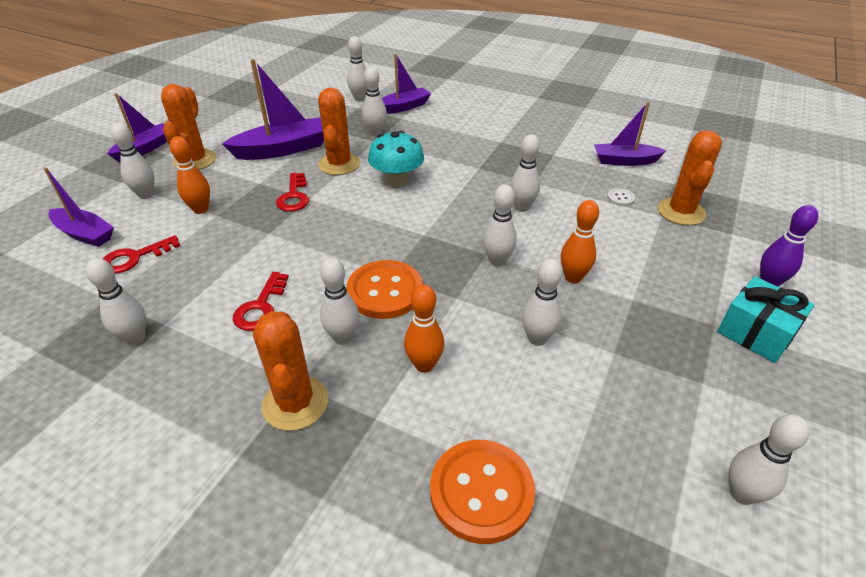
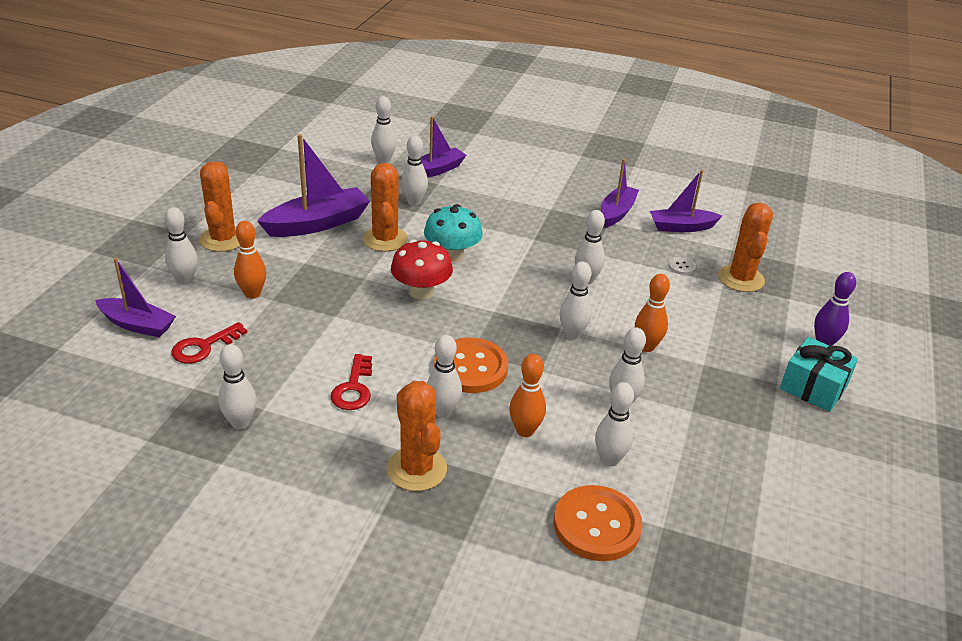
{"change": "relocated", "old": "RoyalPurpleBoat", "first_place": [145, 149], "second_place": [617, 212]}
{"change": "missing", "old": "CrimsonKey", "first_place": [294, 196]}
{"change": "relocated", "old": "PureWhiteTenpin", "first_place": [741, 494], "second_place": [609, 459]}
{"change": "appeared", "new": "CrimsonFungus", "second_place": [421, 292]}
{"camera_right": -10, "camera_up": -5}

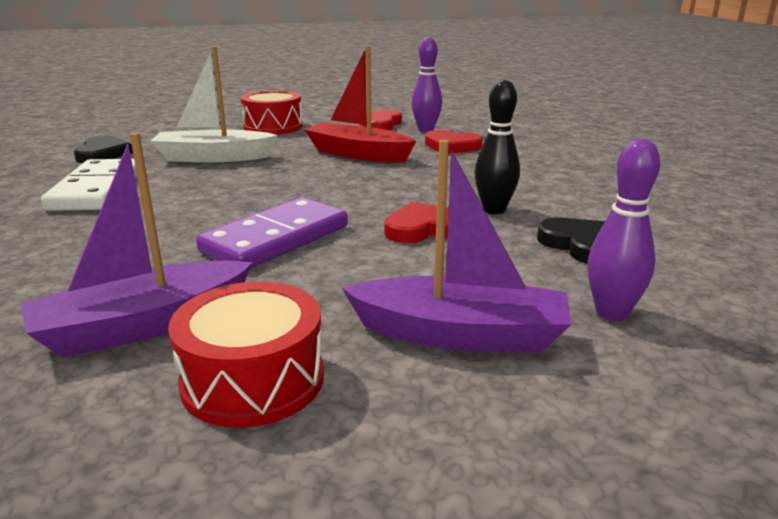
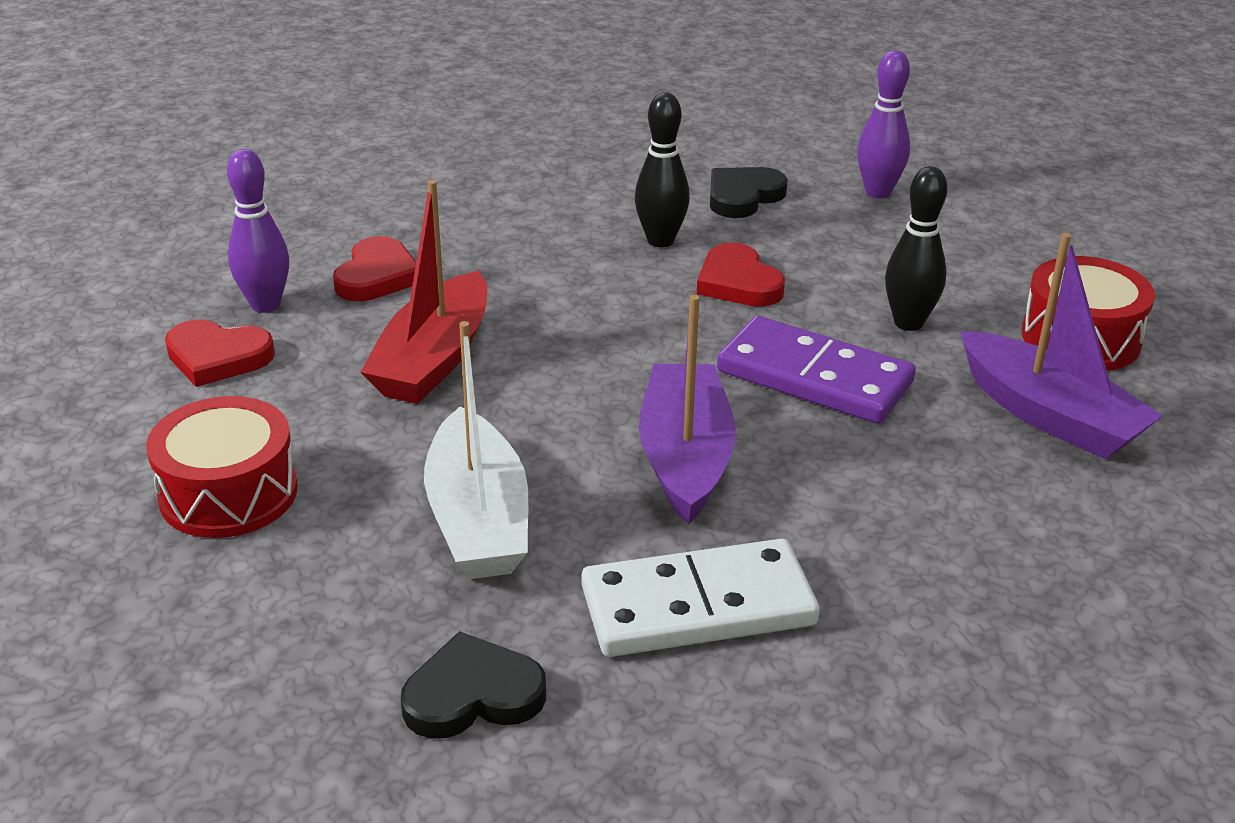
{"change": "relocated", "old": "RoyalPurpleBoat", "first_place": [460, 334], "second_place": [685, 458]}
{"change": "appeared", "new": "BlackTenpin", "second_place": [908, 323]}
{"camera_right": -100, "camera_up": 10}

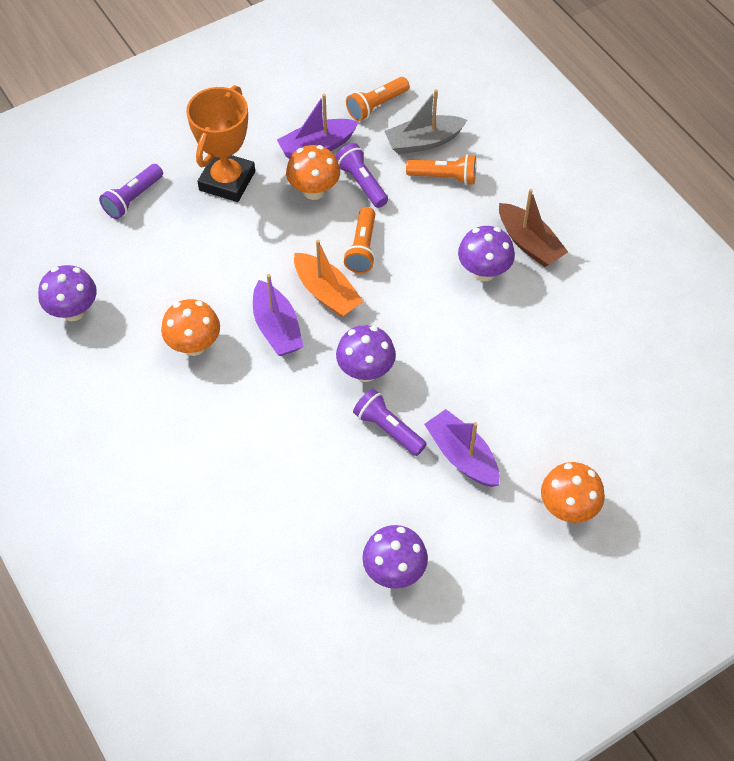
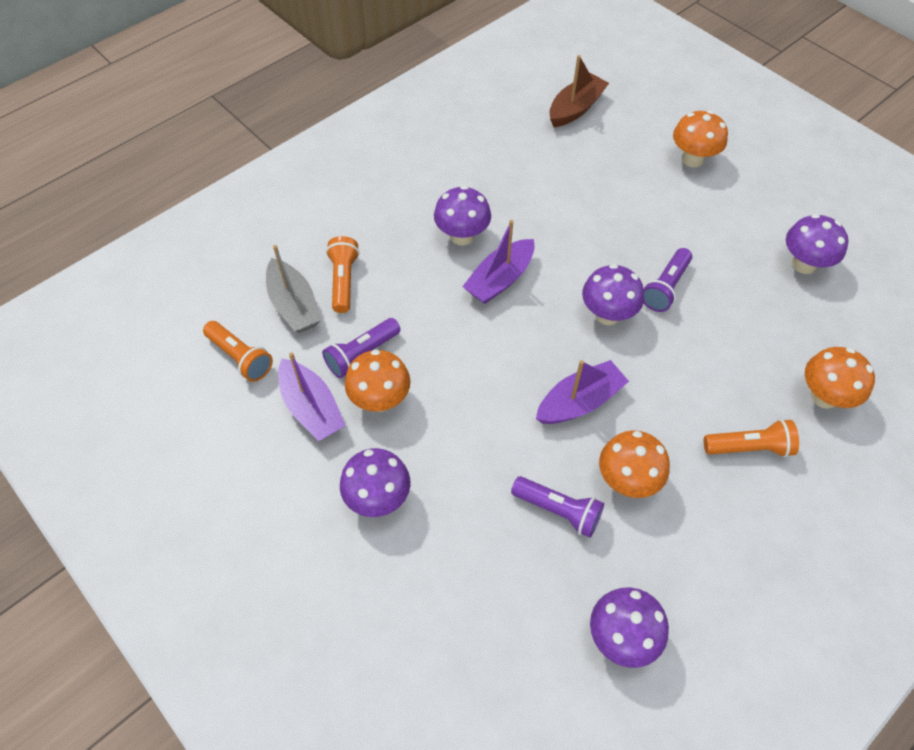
{"change": "relocated", "old": "RoyalPurpleFlashlight", "first_place": [133, 199], "second_place": [558, 510]}
{"change": "exchanged", "old": "OrangeColouredTrophy", "new": "RoyalPurpleFungus", "first_place": [227, 181], "second_place": [378, 498]}
{"change": "missing", "old": "OrangeColouredBoat", "first_place": [326, 293]}
{"change": "relocated", "old": "OrangeColouredFlashlight", "first_place": [362, 248], "second_place": [749, 447]}
{"change": "relocated", "old": "RoyalPurpleBoat", "first_place": [462, 456], "second_place": [500, 280]}
{"change": "relocated", "old": "DarkBrownBoat", "first_place": [529, 243], "second_place": [575, 109]}
{"change": "appeared", "new": "OrangeColouredFungus", "second_place": [824, 396]}
{"camera_right": -100, "camera_up": 0}

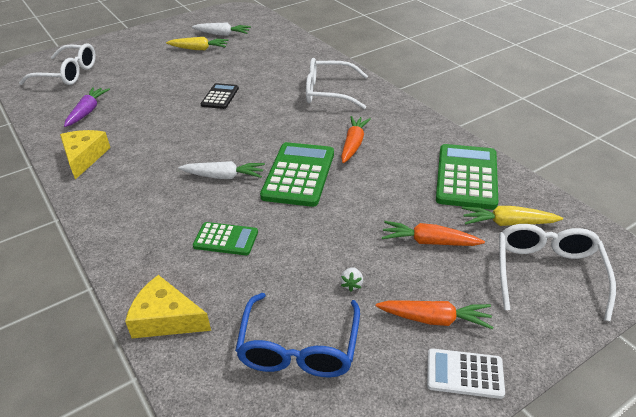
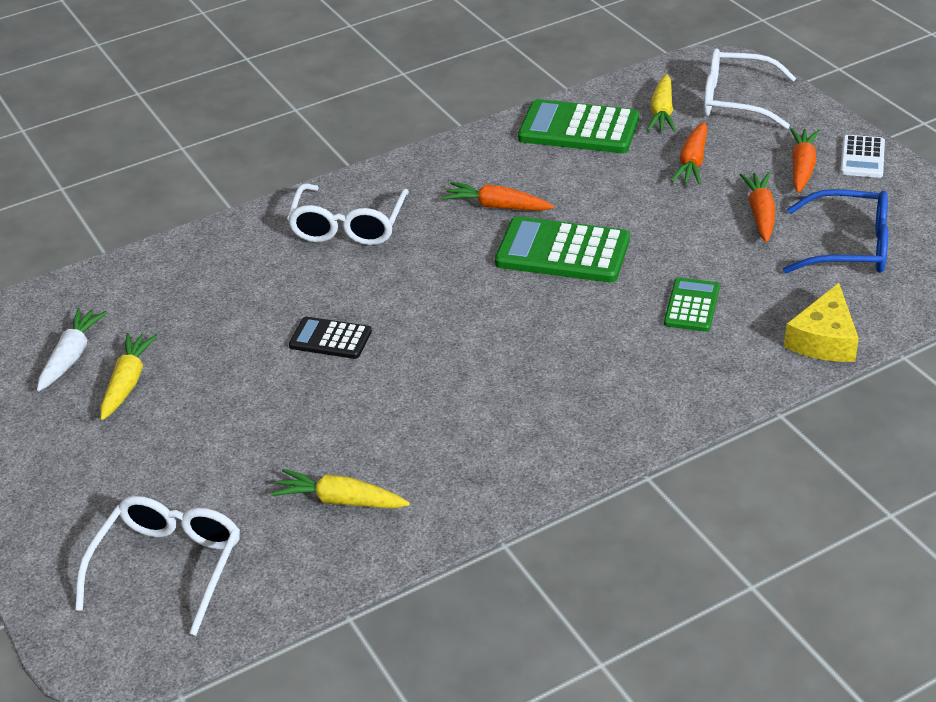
{"change": "missing", "old": "BrightYellowCheese", "first_place": [84, 157]}
{"change": "colour", "old": "RoyalPurpleCarrot", "new": "BrightYellowCarrot", "first_place": [87, 111], "second_place": [340, 500]}
{"change": "missing", "old": "PureWhiteCarrot", "first_place": [224, 176]}
{"change": "exchanged", "old": "PureWhiteBerry", "new": "OrangeColouredCarrot", "first_place": [352, 284], "second_place": [760, 214]}
{"camera_right": -85, "camera_up": 0}

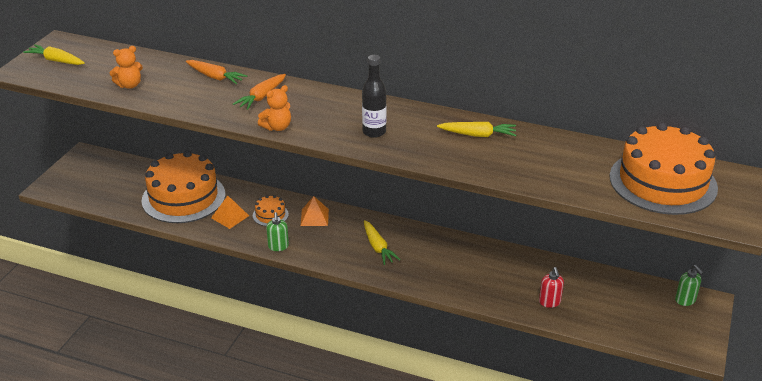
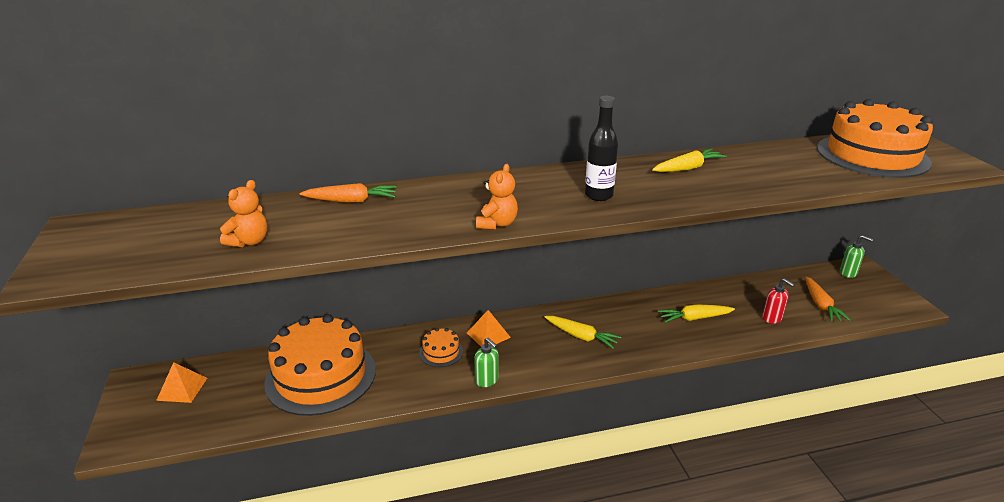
{"change": "relocated", "old": "BrightYellowCarrot", "first_place": [56, 61], "second_place": [694, 318]}
{"change": "relocated", "old": "OrangeColouredPyramidShape", "first_place": [230, 216], "second_place": [182, 389]}
{"change": "relocated", "old": "OrangeColouredCarrot", "first_place": [261, 97], "second_place": [821, 305]}
{"camera_right": -35, "camera_up": -5}

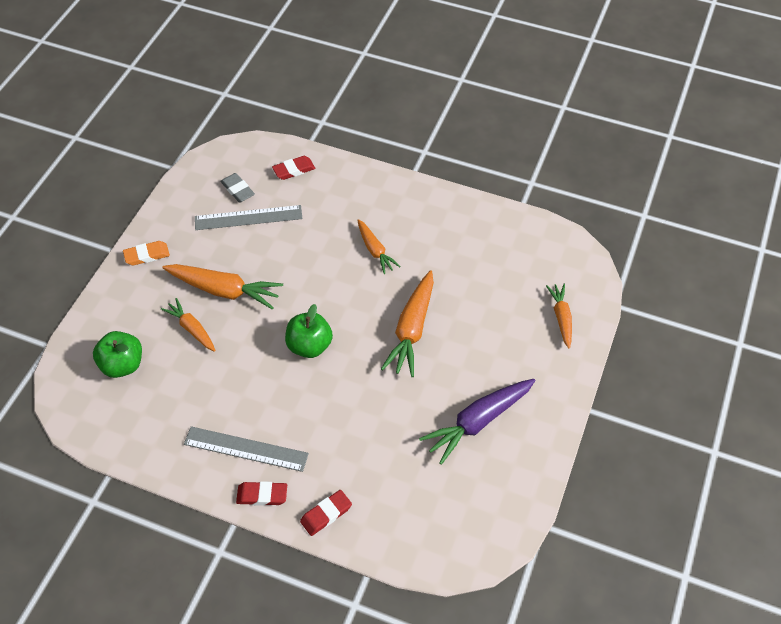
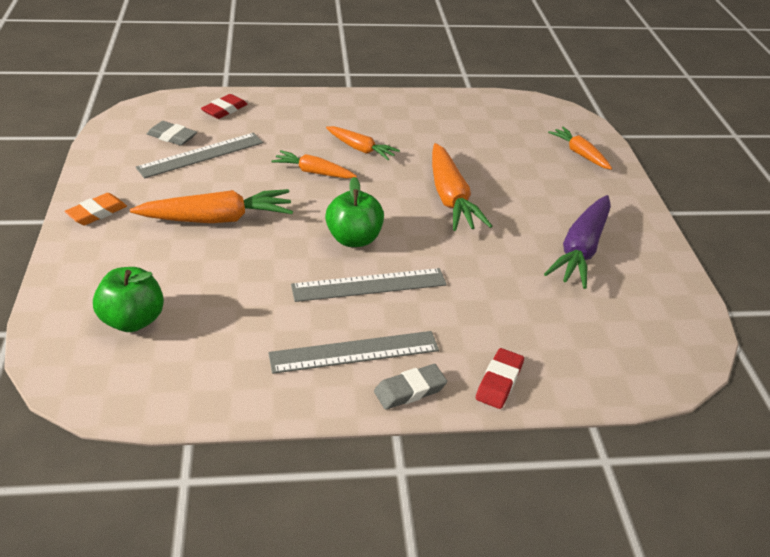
{"change": "relocated", "old": "OrangeColouredCarrot", "first_place": [192, 329], "second_place": [313, 172]}
{"change": "colour", "old": "CrimsonEraser", "new": "GreyEraser", "first_place": [262, 495], "second_place": [410, 390]}
{"change": "appeared", "new": "GreyRuler", "second_place": [369, 285]}
{"camera_right": -30, "camera_up": -15}

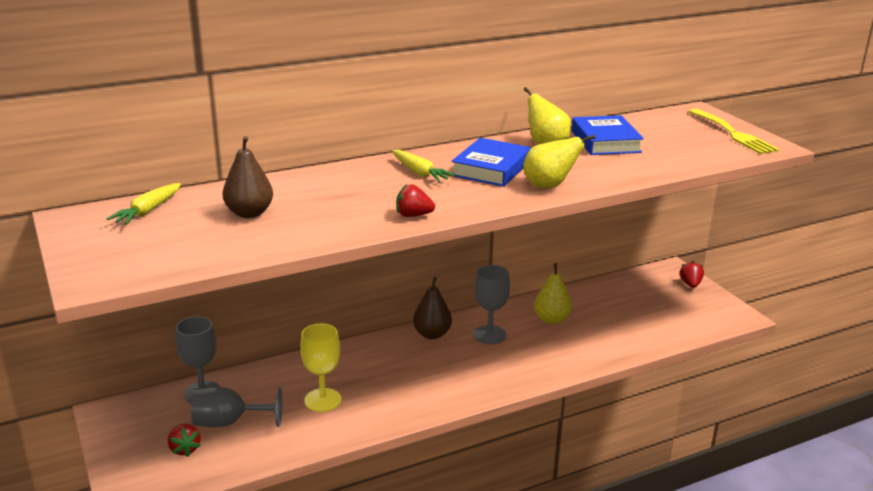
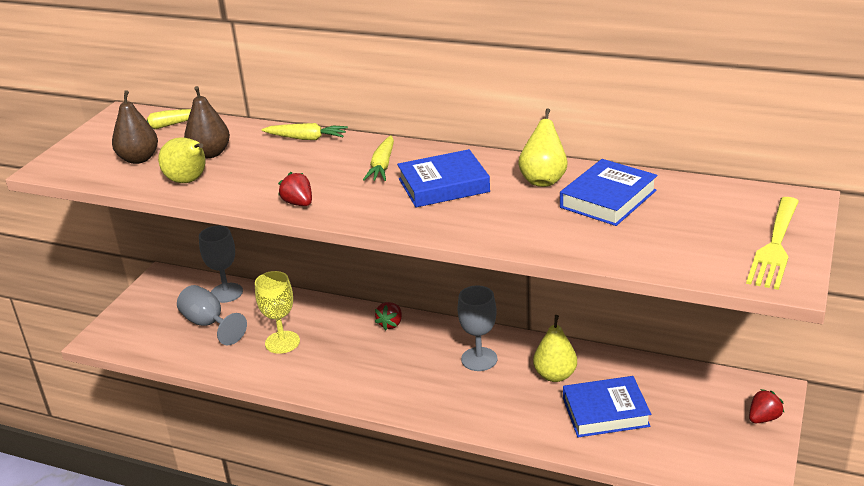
{"change": "relocated", "old": "CrimsonBerry", "first_place": [185, 449], "second_place": [390, 324]}
{"change": "relocated", "old": "DarkBrownPear", "first_place": [432, 334], "second_place": [139, 159]}
{"change": "relocated", "old": "BrightYellowPear", "first_place": [549, 186], "second_place": [189, 181]}
{"change": "appeared", "new": "BrightYellowCarrot", "second_place": [306, 138]}
{"change": "appeared", "new": "BlueBook", "second_place": [605, 412]}
{"camera_right": 50, "camera_up": 5}

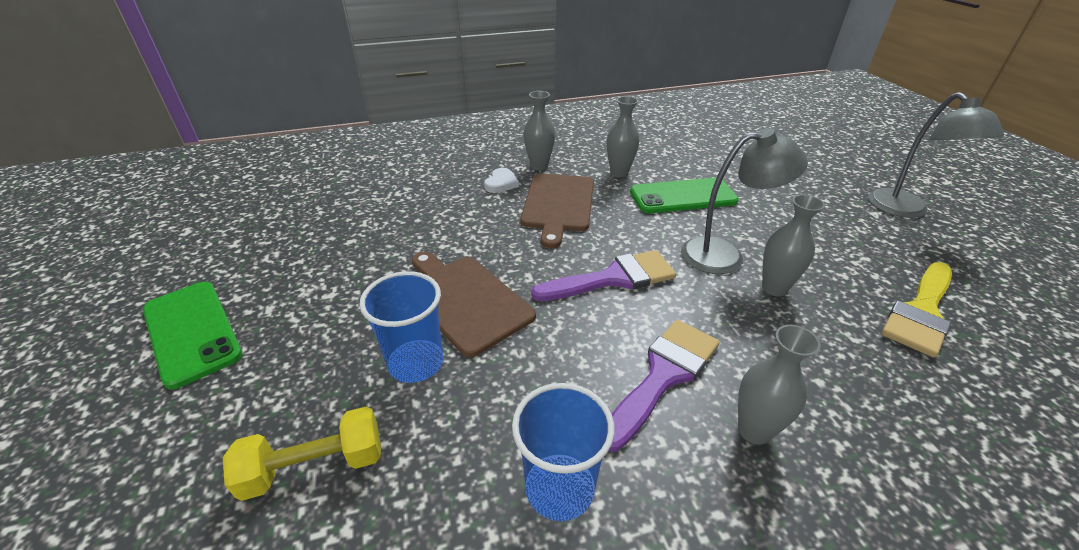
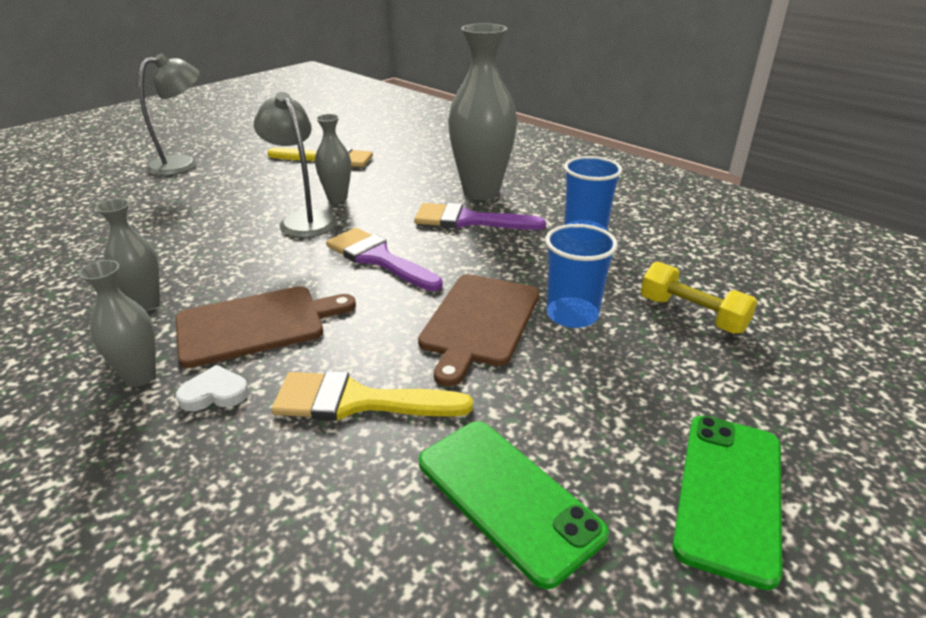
{"change": "relocated", "old": "EmeraldSmartphone", "first_place": [683, 196], "second_place": [507, 497]}
{"change": "size", "old": "GreyTallVase", "first_place": [754, 430], "second_place": [481, 192], "factor": 1.91}
{"change": "appeared", "new": "BrightYellowBrush", "second_place": [358, 401]}
{"camera_right": -120, "camera_up": -5}

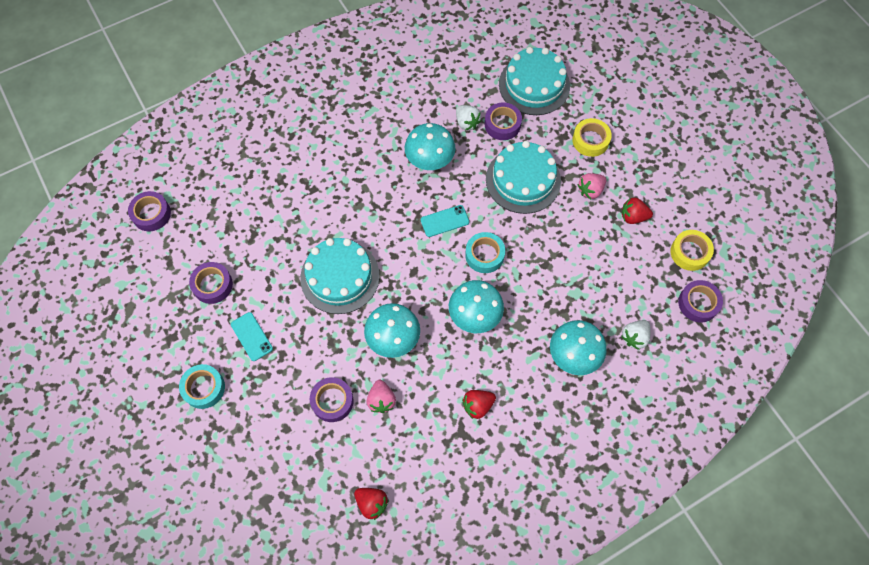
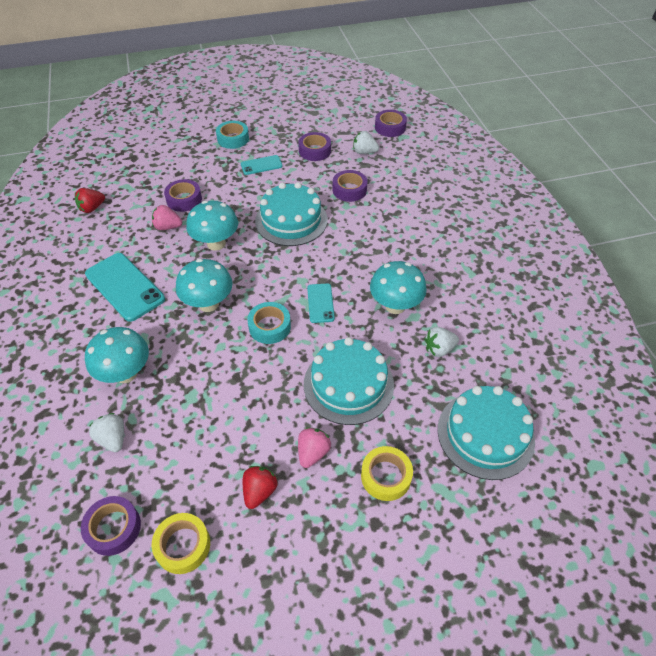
{"change": "exchanged", "old": "CrimsonBerry", "new": "TealSmartphone", "first_place": [477, 406], "second_place": [124, 287]}
{"change": "relocated", "old": "RoyalPurpleTape", "first_place": [502, 124], "second_place": [349, 190]}
{"change": "spun", "old": "PinkBerry", "first_place": [590, 190], "second_place": [313, 452], "degrees": 45}
{"change": "appeared", "new": "PureWhiteBerry", "second_place": [364, 152]}
{"camera_right": 105, "camera_up": -15}

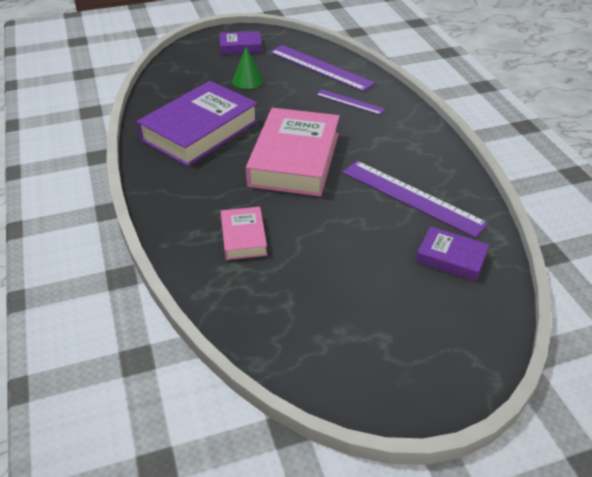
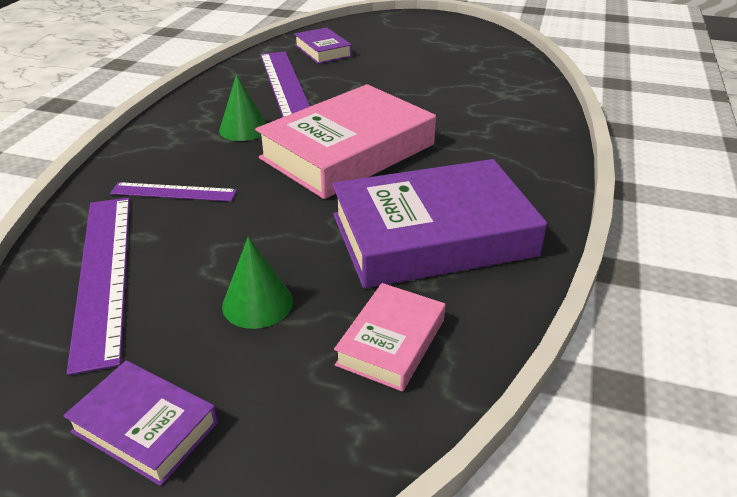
{"change": "relocated", "old": "PinkBook", "first_place": [243, 237], "second_place": [391, 342]}
{"change": "spun", "old": "RoyalPurpleRuler", "first_place": [350, 102], "second_place": [173, 192], "degrees": -60}
{"change": "appeared", "new": "EmeraldConeShape", "second_place": [243, 129]}
{"camera_right": -145, "camera_up": -5}

